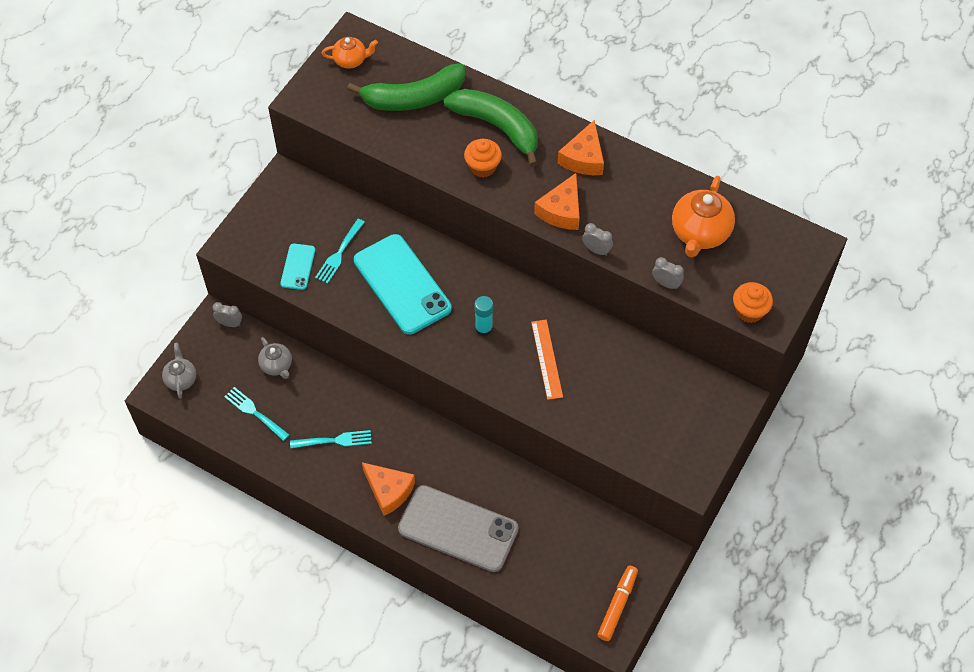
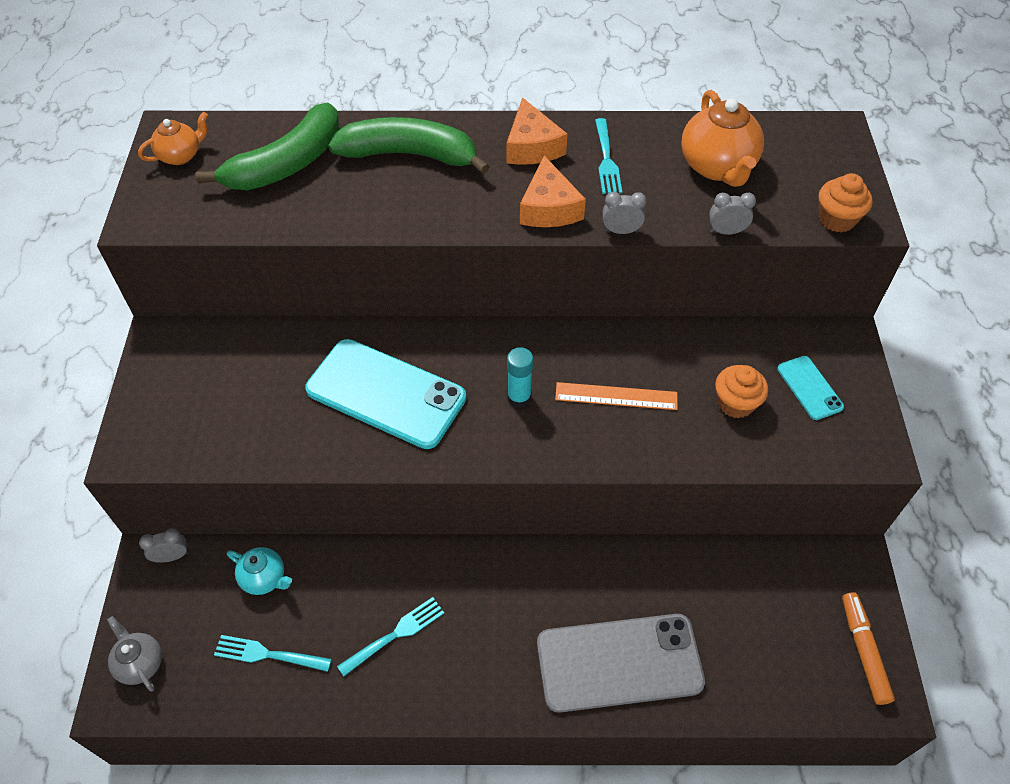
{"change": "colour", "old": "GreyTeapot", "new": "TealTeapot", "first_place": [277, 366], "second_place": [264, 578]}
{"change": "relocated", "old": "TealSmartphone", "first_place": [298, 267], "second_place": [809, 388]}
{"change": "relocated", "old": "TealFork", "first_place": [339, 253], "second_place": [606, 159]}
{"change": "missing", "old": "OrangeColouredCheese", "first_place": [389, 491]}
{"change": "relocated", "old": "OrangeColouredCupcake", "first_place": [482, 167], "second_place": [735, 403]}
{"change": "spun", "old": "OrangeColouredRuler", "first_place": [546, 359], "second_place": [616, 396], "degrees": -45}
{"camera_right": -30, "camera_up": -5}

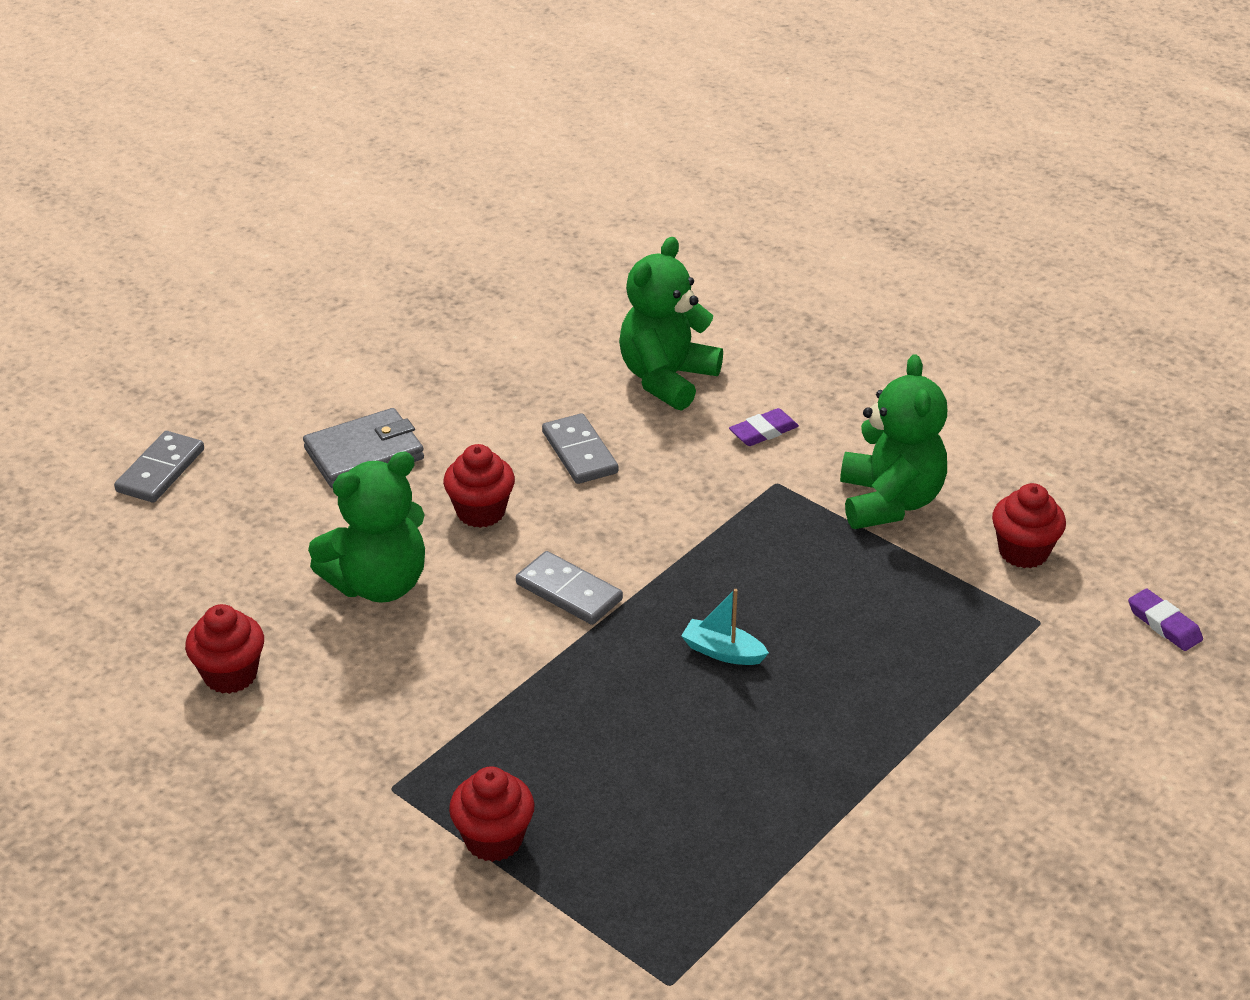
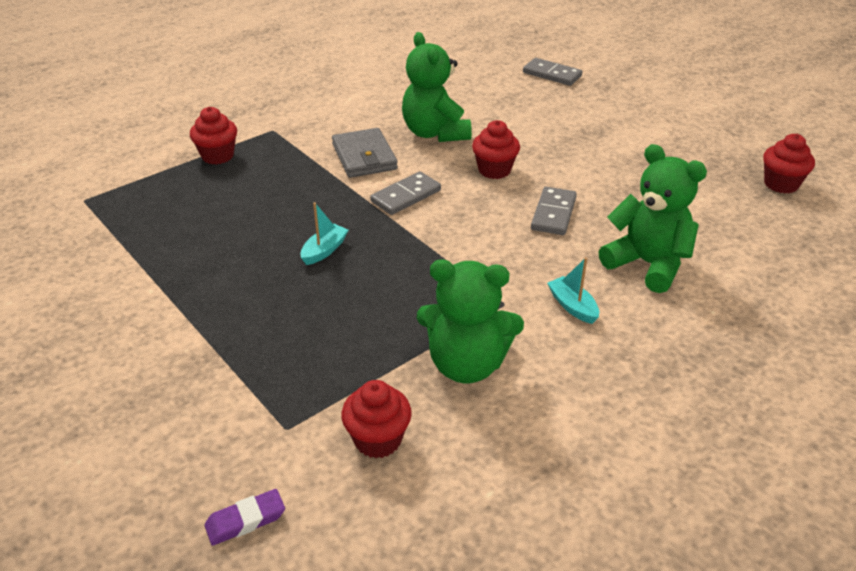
{"change": "relocated", "old": "CrimsonCupcake", "first_place": [230, 675], "second_place": [781, 184]}
{"change": "relocated", "old": "GreyBillfold", "first_place": [364, 454], "second_place": [364, 157]}
{"change": "spun", "old": "GreyDomino", "first_place": [580, 452], "second_place": [553, 214], "degrees": -60}
{"change": "exchanged", "old": "RoyalPurpleEraser", "new": "TealBoat", "first_place": [763, 432], "second_place": [572, 306]}
{"camera_right": 100, "camera_up": 0}

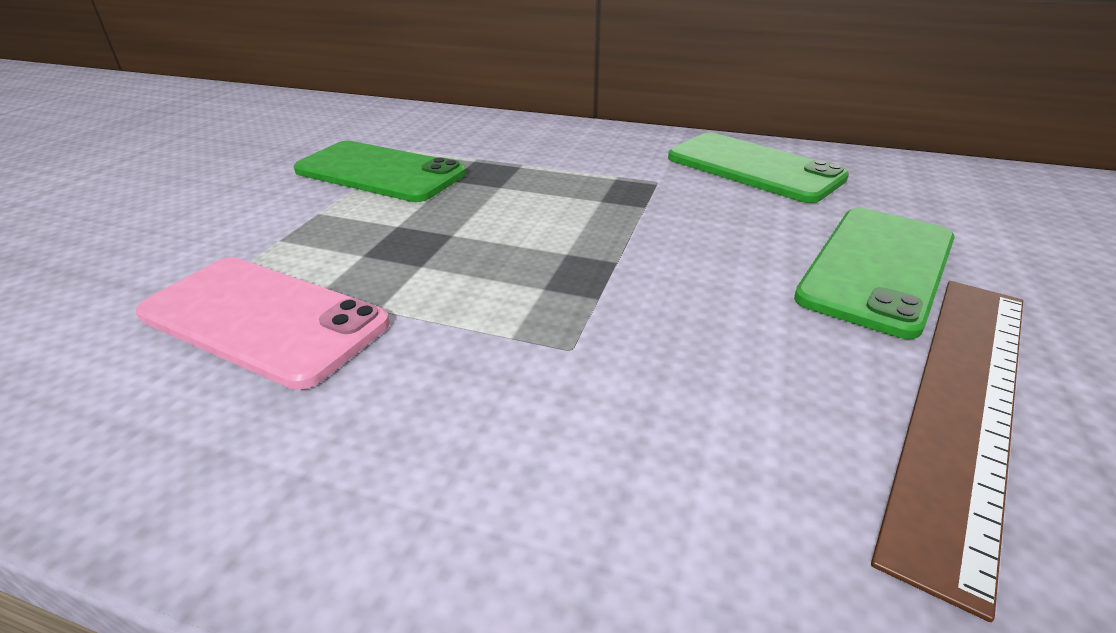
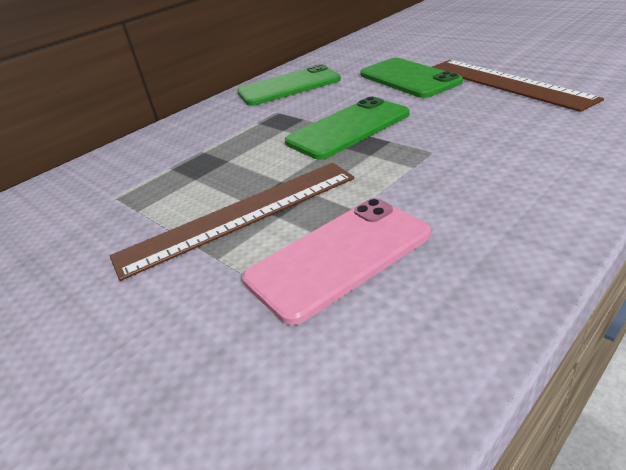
{"change": "relocated", "old": "EmeraldSmartphone", "first_place": [380, 172], "second_place": [348, 128]}
{"change": "appeared", "new": "DarkBrownRuler", "second_place": [239, 216]}
{"camera_right": -60, "camera_up": 0}

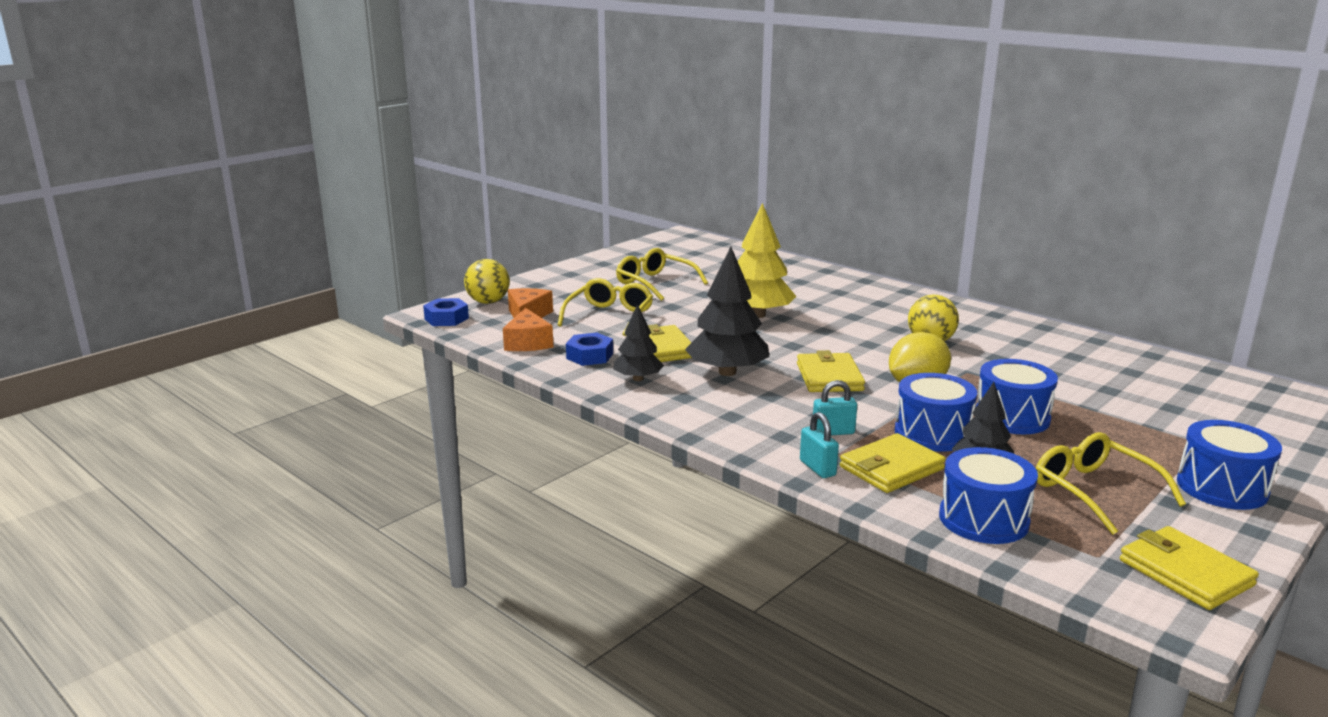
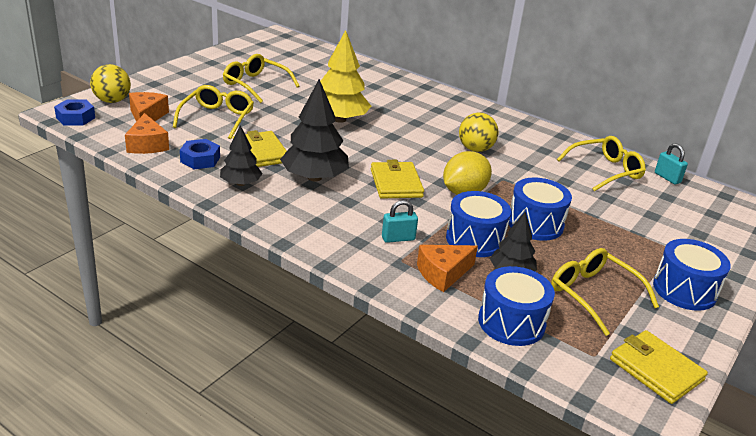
{"change": "relocated", "old": "TealSmallLock", "first_place": [817, 468], "second_place": [667, 178]}
{"change": "exchanged", "old": "BrightYellowBillfold", "new": "OrangeColouredCheese", "first_place": [891, 468], "second_place": [443, 274]}
{"change": "appeared", "new": "BrightYellowEyeglasses", "second_place": [605, 171]}
{"camera_right": -10, "camera_up": 10}

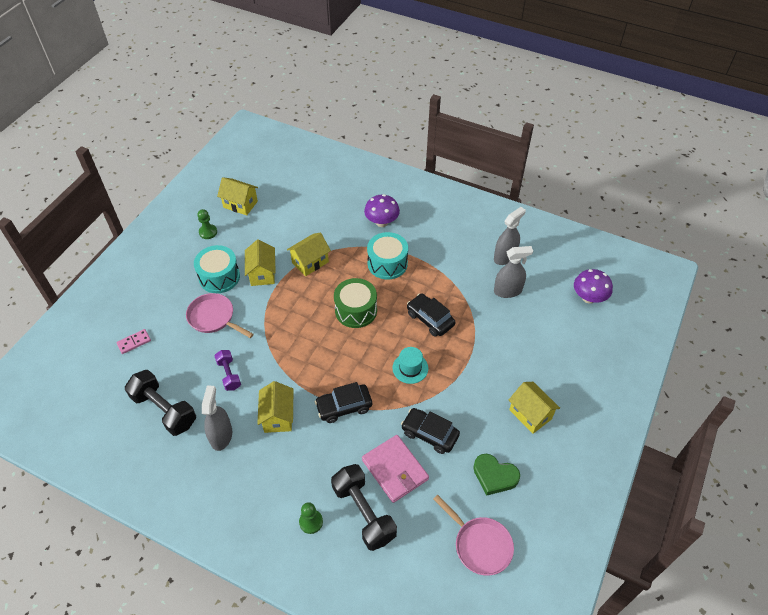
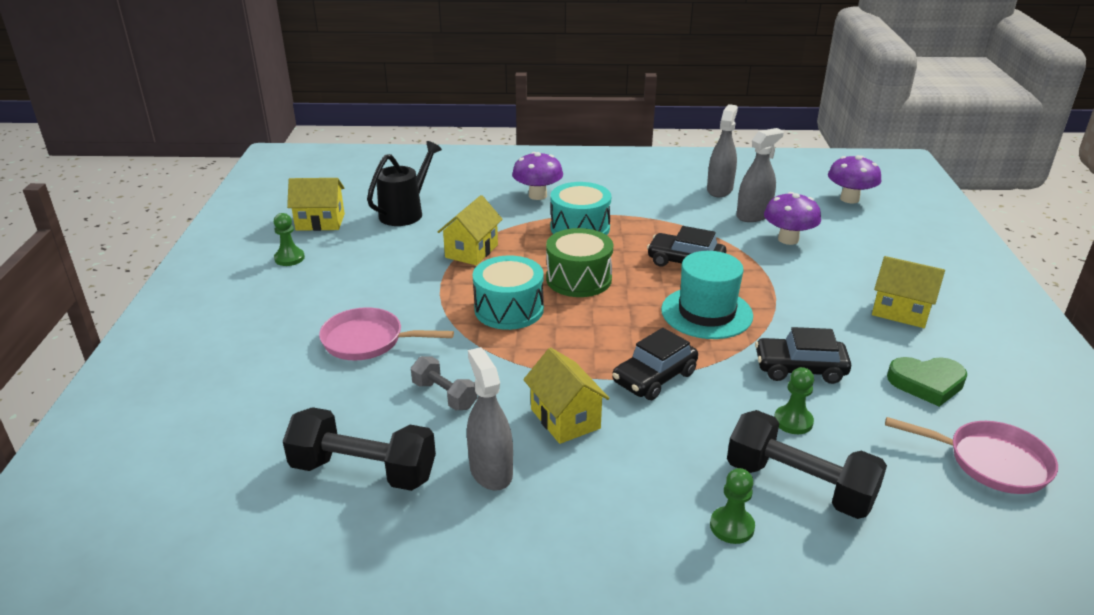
{"change": "missing", "old": "PinkDomino", "first_place": [134, 342]}
{"change": "relocated", "old": "TealSnareDrum", "first_place": [219, 277], "second_place": [509, 309]}
{"change": "colour", "old": "RoyalPurpleFreeWeight", "new": "GreyFreeWeight", "first_place": [229, 374], "second_place": [444, 395]}
{"change": "missing", "old": "BrightYellowToyHouse", "first_place": [262, 273]}
{"change": "exchanged", "old": "PinkBillfold", "new": "EmeraldPawn", "first_place": [395, 470], "second_place": [793, 421]}
{"change": "size", "old": "TealTopHat", "first_place": [410, 368], "second_place": [706, 313], "factor": 1.62}
{"change": "appeared", "new": "BlackWateringPot", "second_place": [405, 212]}
{"change": "appeared", "new": "RoyalPurpleFungus", "second_place": [788, 239]}
{"camera_right": -25, "camera_up": -20}

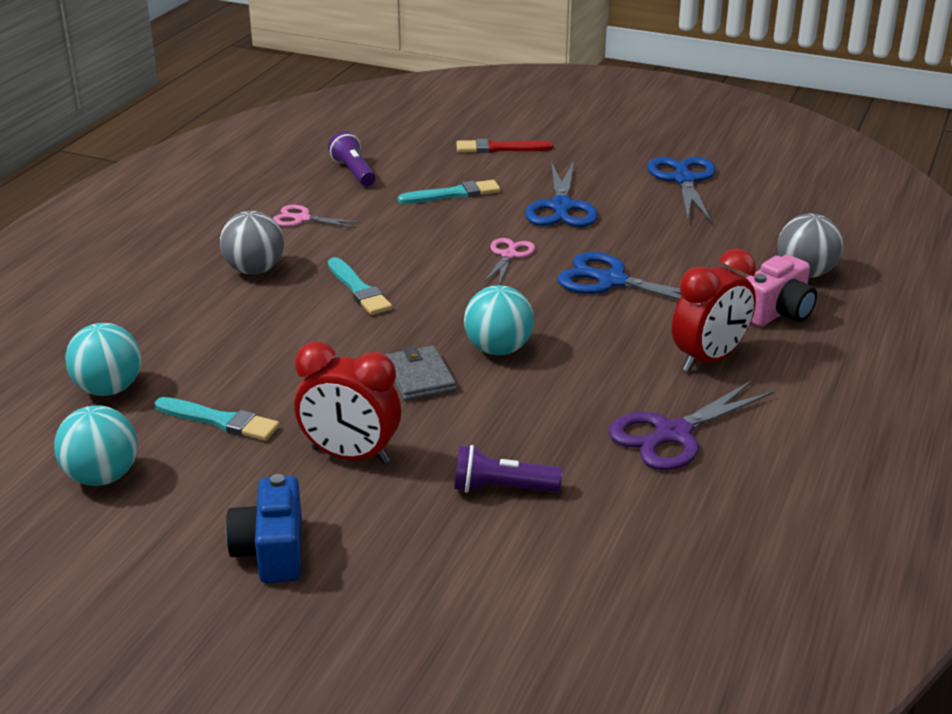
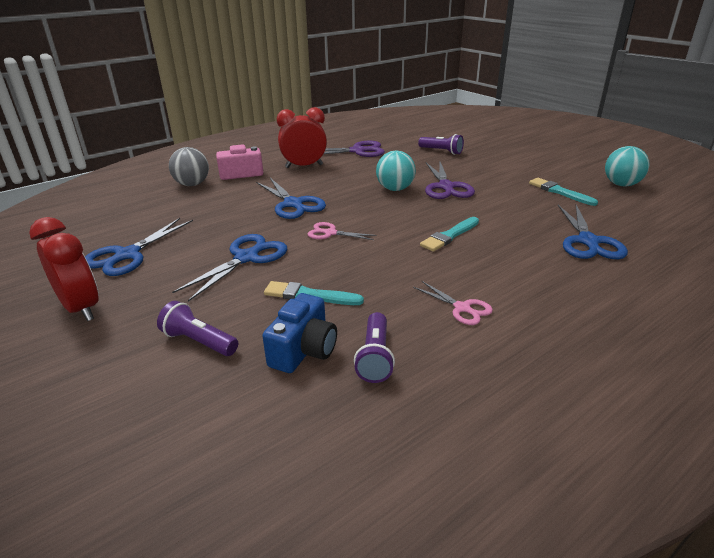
{"change": "missing", "old": "TealBall", "first_place": [109, 389]}
{"change": "missing", "old": "GreyBall", "first_place": [254, 270]}
{"change": "relocated", "old": "BlueCamera", "first_place": [271, 551], "second_place": [303, 350]}
{"change": "relocated", "old": "CrimsonBedsideClock", "first_place": [350, 456], "second_place": [81, 308]}
{"change": "spun", "old": "TealBrush", "first_place": [359, 289], "second_place": [449, 236], "degrees": -135}
{"change": "exchanged", "old": "GreyBillfold", "new": "RoyalPurpleScissors", "first_place": [419, 377], "second_place": [446, 187]}
{"change": "exchanged", "old": "CrimsonBrush", "new": "RoyalPurpleFlashlight", "first_place": [500, 148], "second_place": [199, 341]}
{"change": "spun", "old": "PinkScissors", "first_place": [509, 255], "second_place": [330, 233], "degrees": 60}
{"change": "appeared", "new": "BlueScissors", "second_place": [588, 242]}
{"camera_right": -150, "camera_up": 0}

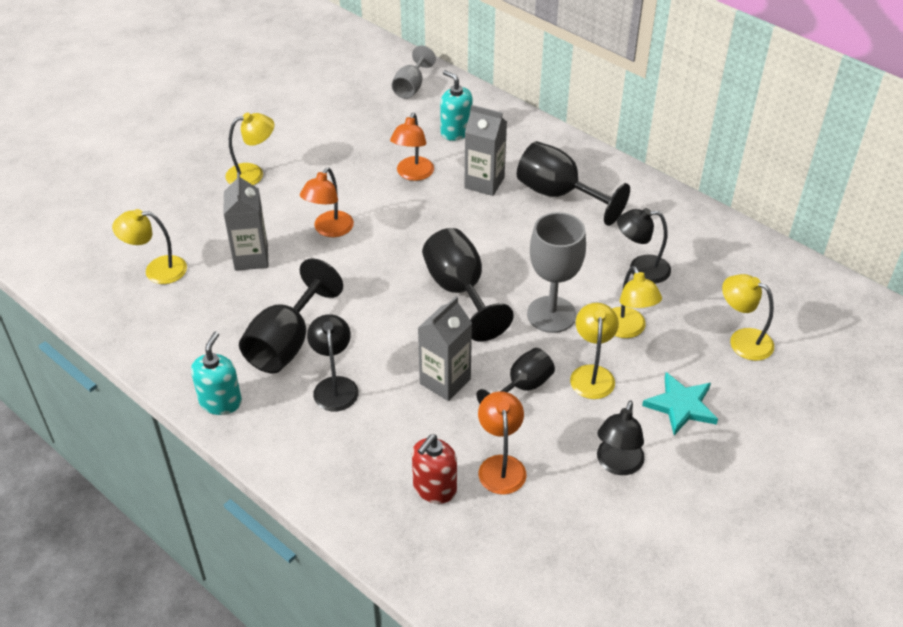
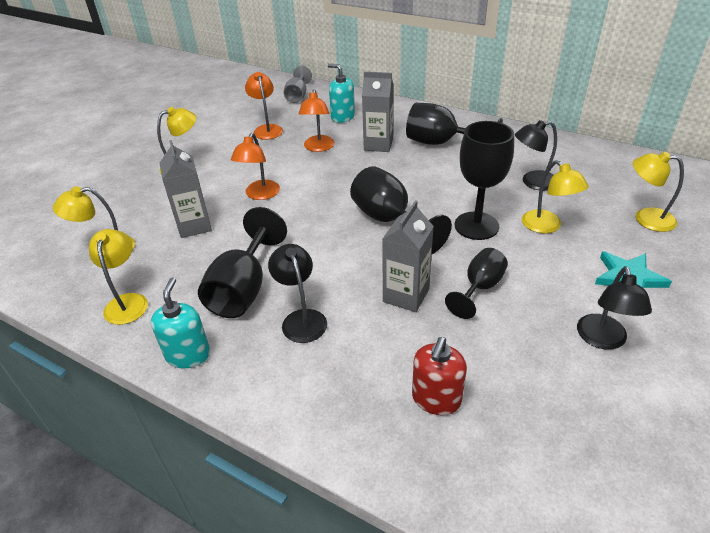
{"change": "relocated", "old": "OrangeColouredLamp", "first_place": [501, 465], "second_place": [267, 129]}
{"change": "colour", "old": "GreyWineGlass", "new": "BlackWineGlass", "first_place": [551, 314], "second_place": [476, 226]}
{"change": "relocated", "old": "BrightYellowLamp", "first_place": [592, 374], "second_place": [127, 302]}
{"camera_right": -10, "camera_up": -5}

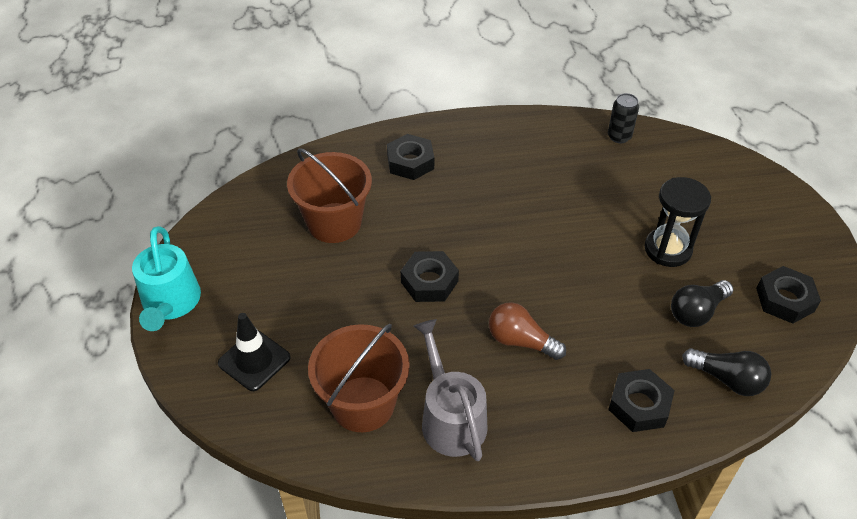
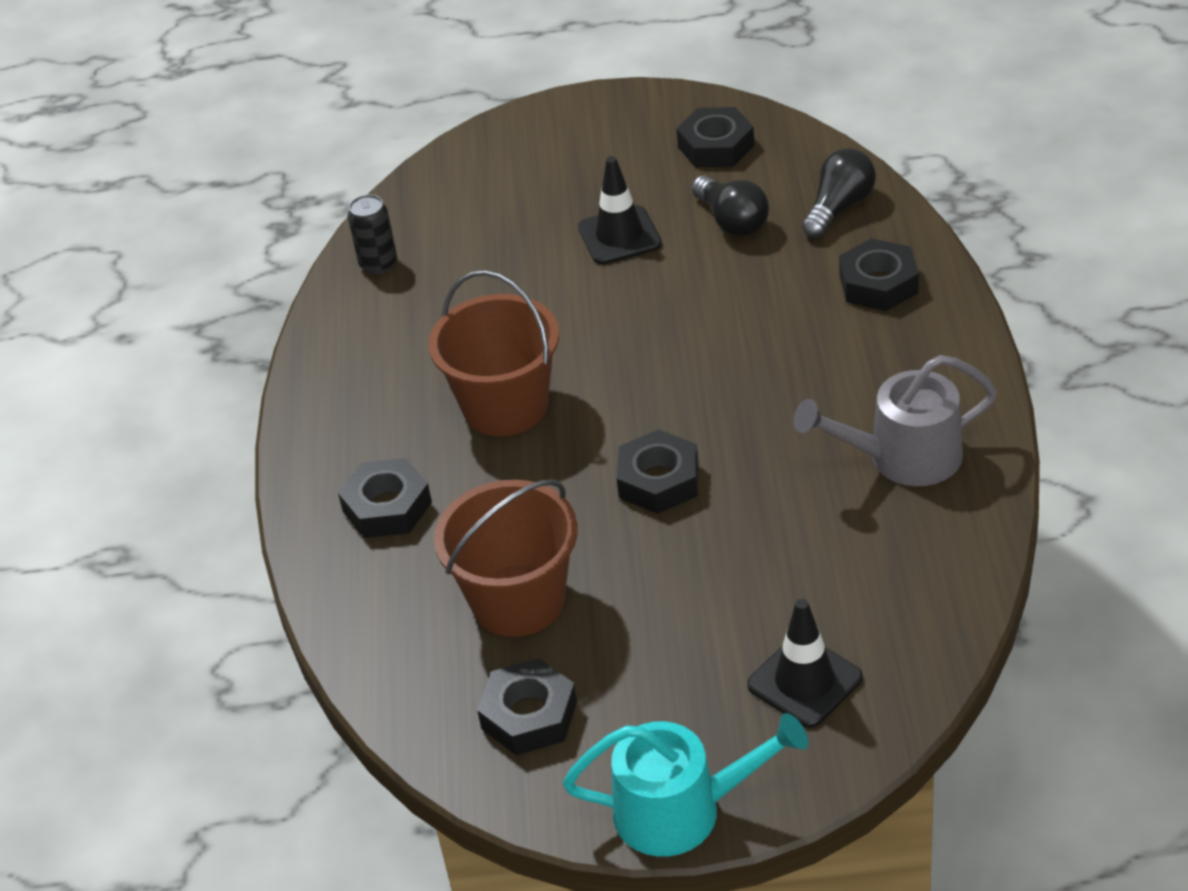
{"change": "relocated", "old": "DarkBrownSandBucket", "first_place": [363, 404], "second_place": [505, 406]}
{"change": "missing", "old": "DarkBrownLightbulb", "first_place": [521, 341]}
{"change": "exchanged", "old": "BlackSandglass", "new": "BlackSafetyCone", "first_place": [667, 249], "second_place": [619, 236]}
{"change": "appeared", "new": "BlackHexNut", "second_place": [529, 715]}
{"camera_right": -80, "camera_up": -5}

